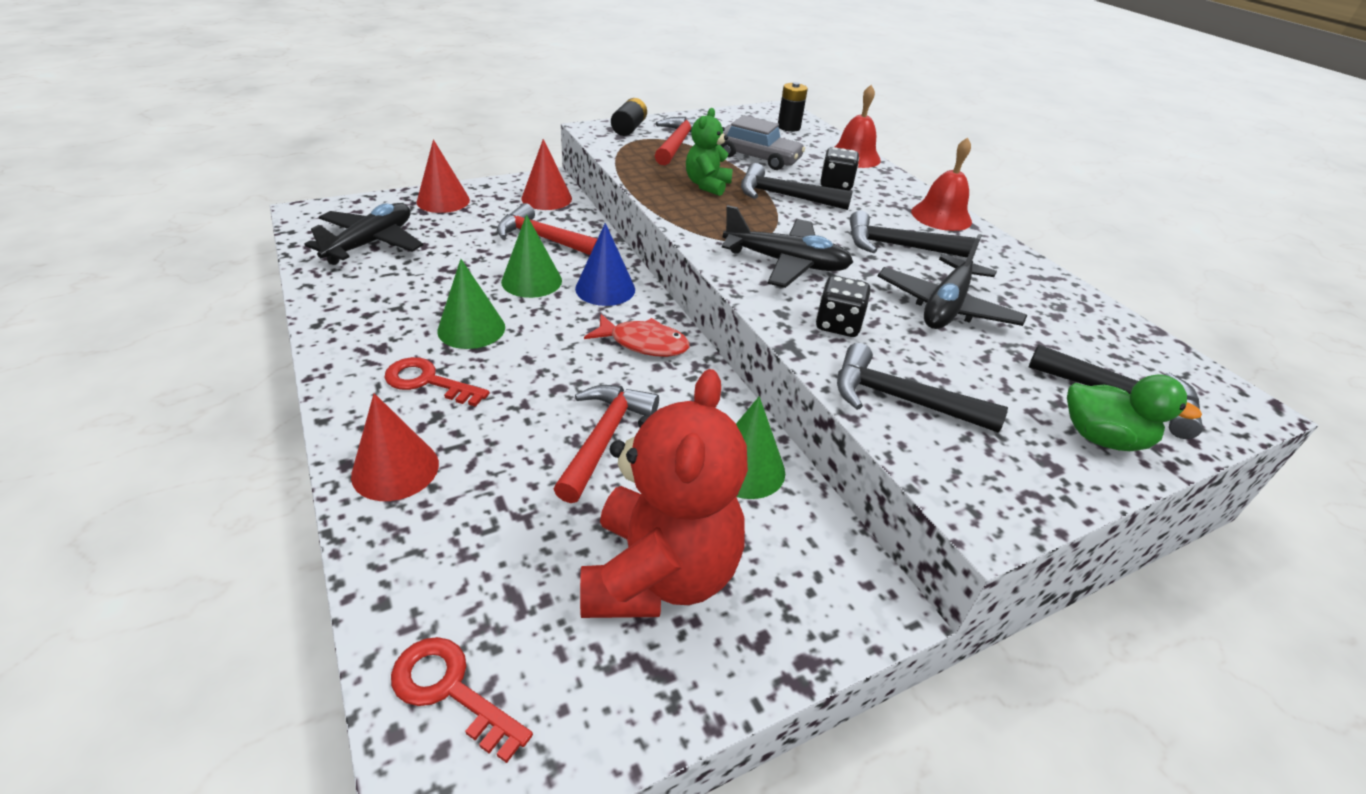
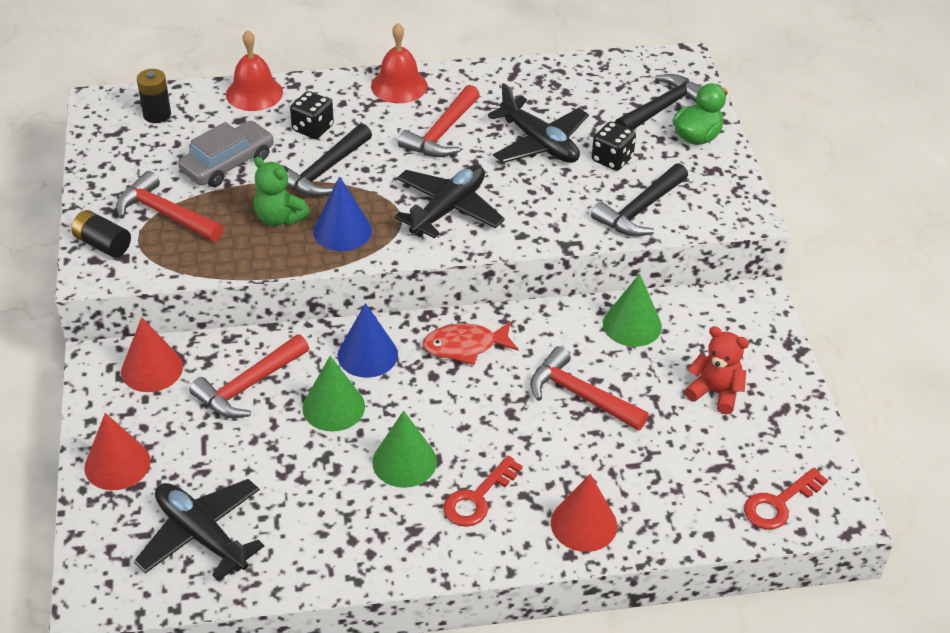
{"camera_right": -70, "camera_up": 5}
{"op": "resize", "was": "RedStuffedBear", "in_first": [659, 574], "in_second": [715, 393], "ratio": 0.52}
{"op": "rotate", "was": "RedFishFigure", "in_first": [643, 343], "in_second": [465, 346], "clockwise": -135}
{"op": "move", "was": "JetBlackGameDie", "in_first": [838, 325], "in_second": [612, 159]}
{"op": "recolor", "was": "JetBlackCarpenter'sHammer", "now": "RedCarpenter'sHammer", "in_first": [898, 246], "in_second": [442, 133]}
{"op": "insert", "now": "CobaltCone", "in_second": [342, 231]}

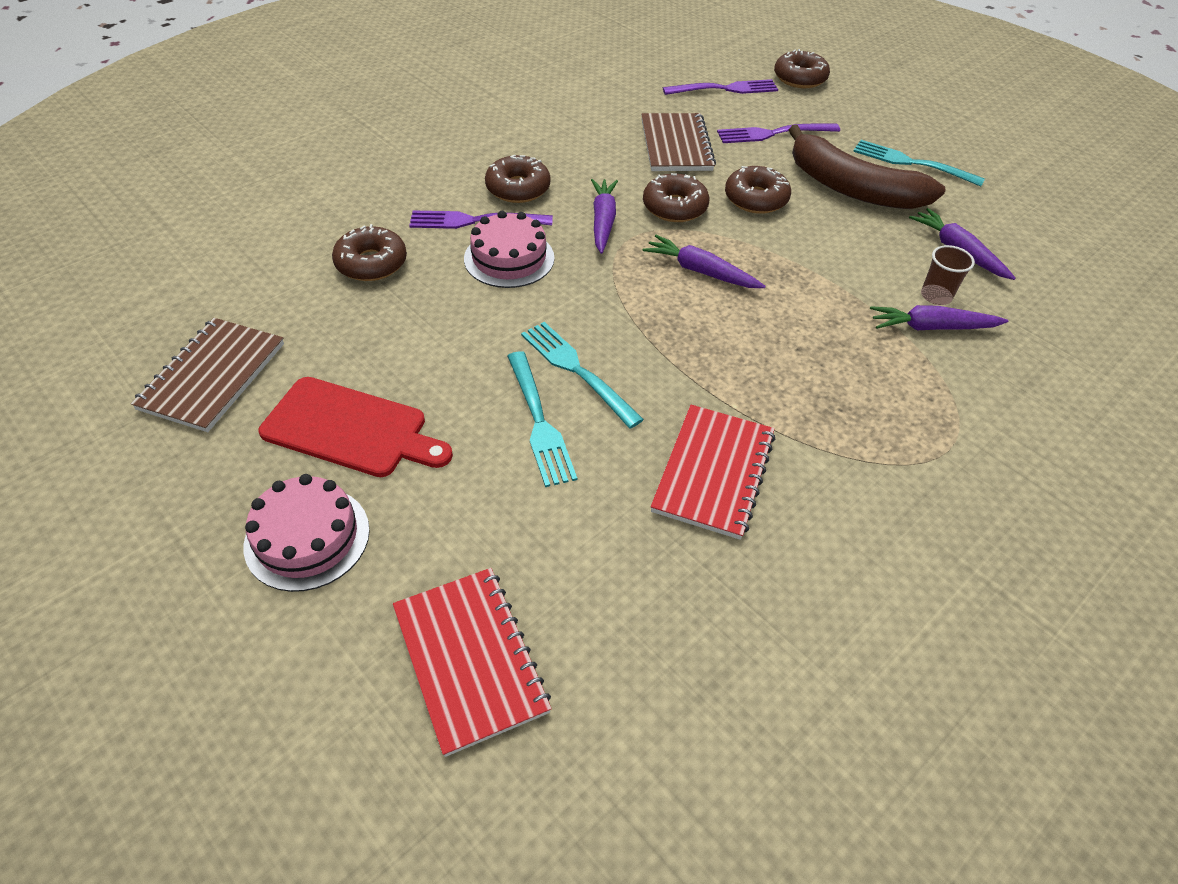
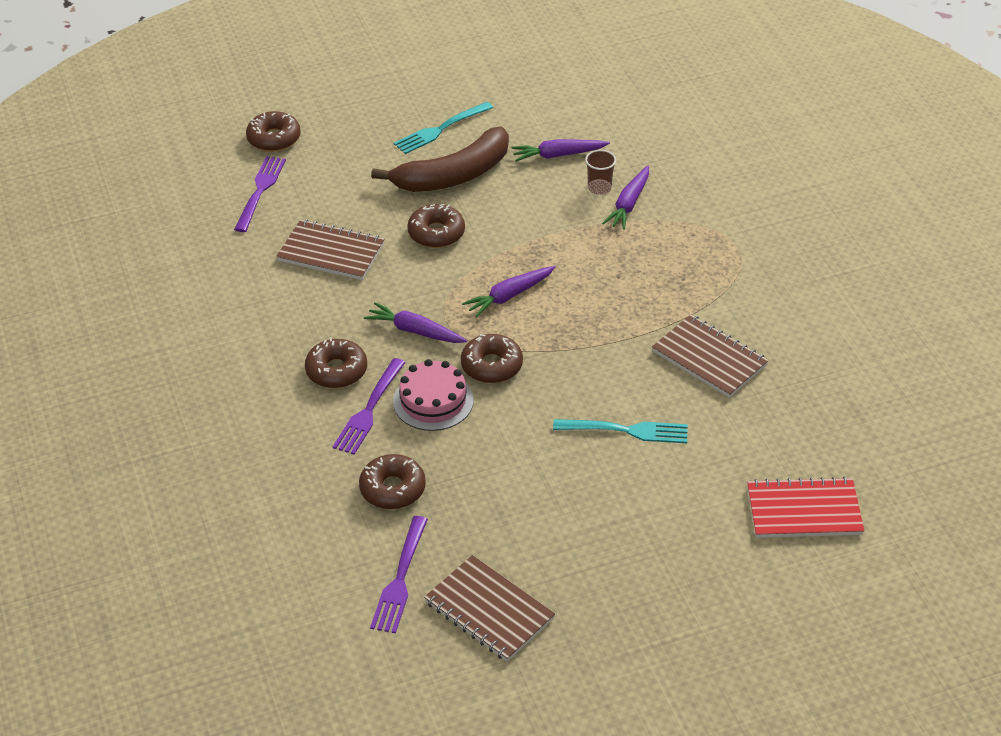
{"camera_right": -65, "camera_up": -5}
{"op": "delete", "was": "PinkCake", "in_first": [307, 537]}
{"op": "delete", "was": "RedCuttingBoard", "in_first": [351, 429]}
{"op": "delete", "was": "TealTableFork", "in_first": [577, 370]}
{"op": "move", "was": "BrownGlazedDonut", "in_first": [674, 207], "in_second": [491, 366]}
{"op": "recolor", "was": "RedExerciseBook", "now": "BrownExerciseBook", "in_first": [714, 472], "in_second": [709, 358]}
{"op": "move", "was": "PurpleTableFork", "in_first": [773, 133], "in_second": [400, 579]}

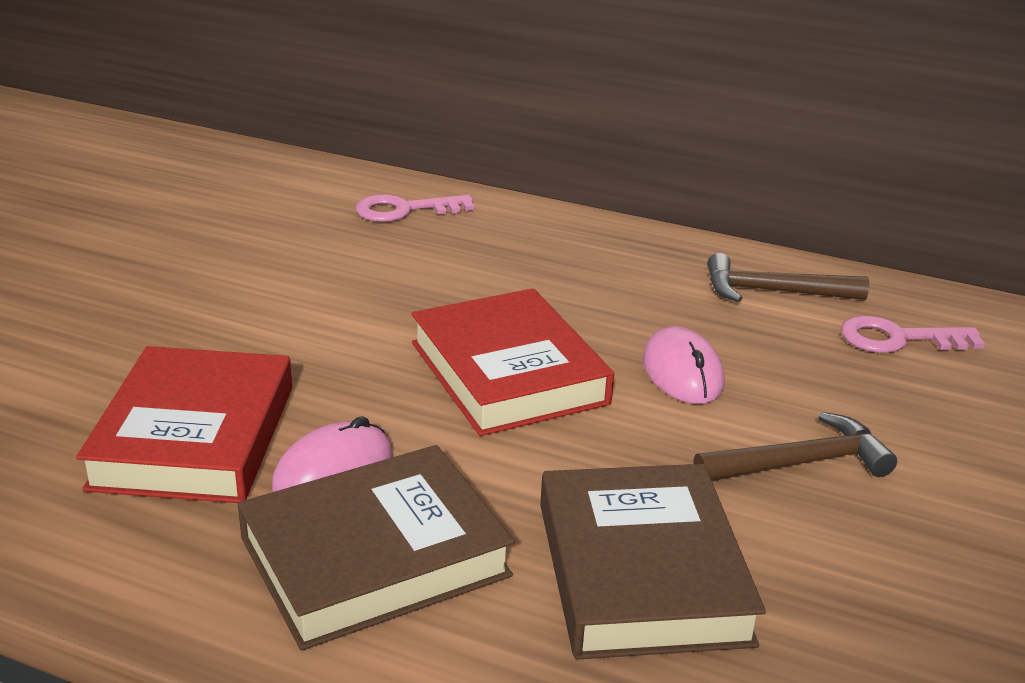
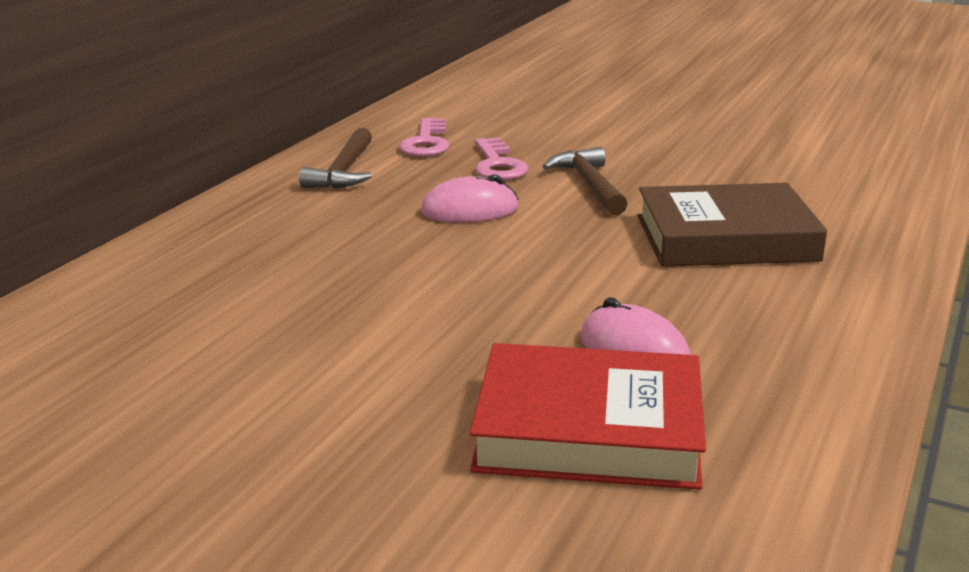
{"camera_right": -85, "camera_up": -5}
{"op": "delete", "was": "BrownHardback", "in_first": [374, 556]}
{"op": "move", "was": "PinkKey", "in_first": [405, 210], "in_second": [497, 165]}
{"op": "delete", "was": "RedHardback", "in_first": [508, 372]}

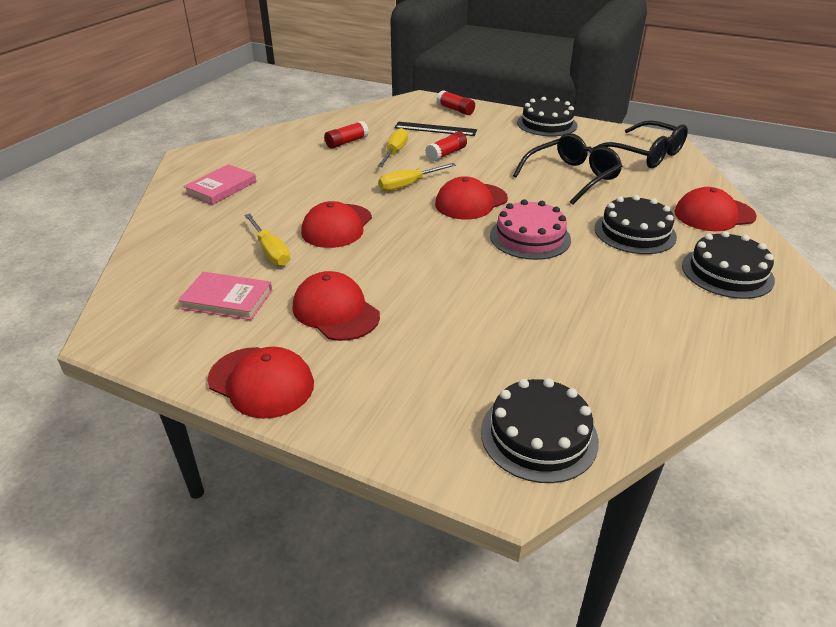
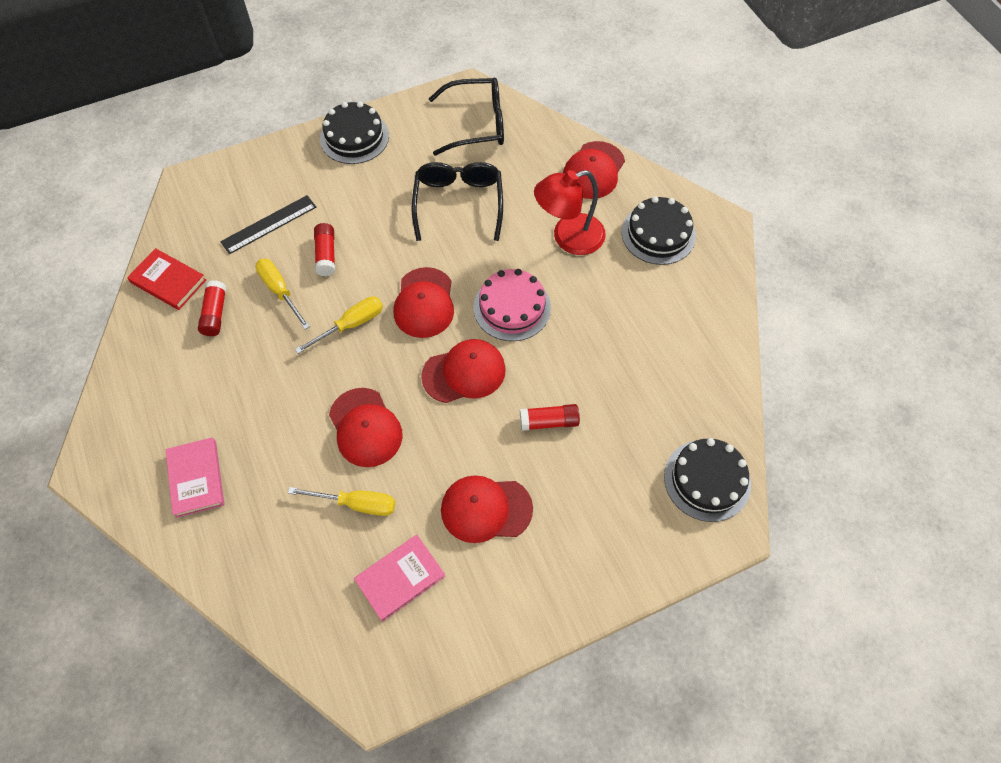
{"camera_right": -50, "camera_up": 25}
{"op": "move", "was": "RedPeakedCap", "in_first": [261, 382], "in_second": [464, 373]}
{"op": "rotate", "was": "GoldenHandScrewdriver", "in_first": [409, 185], "in_second": [351, 325], "clockwise": -135}
{"op": "move", "was": "RedStickOfGlue", "in_first": [455, 110], "in_second": [549, 422]}
{"op": "replace", "was": "JetBlackCake", "now": "RedDeskLamp", "in_first": [635, 232], "in_second": [568, 238]}
{"op": "insert", "now": "RedHardback", "in_second": [168, 281]}

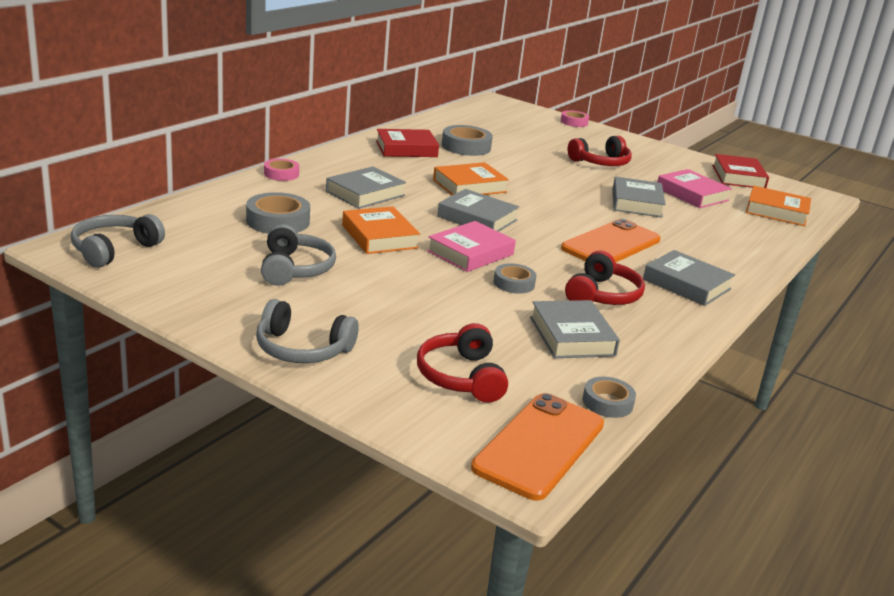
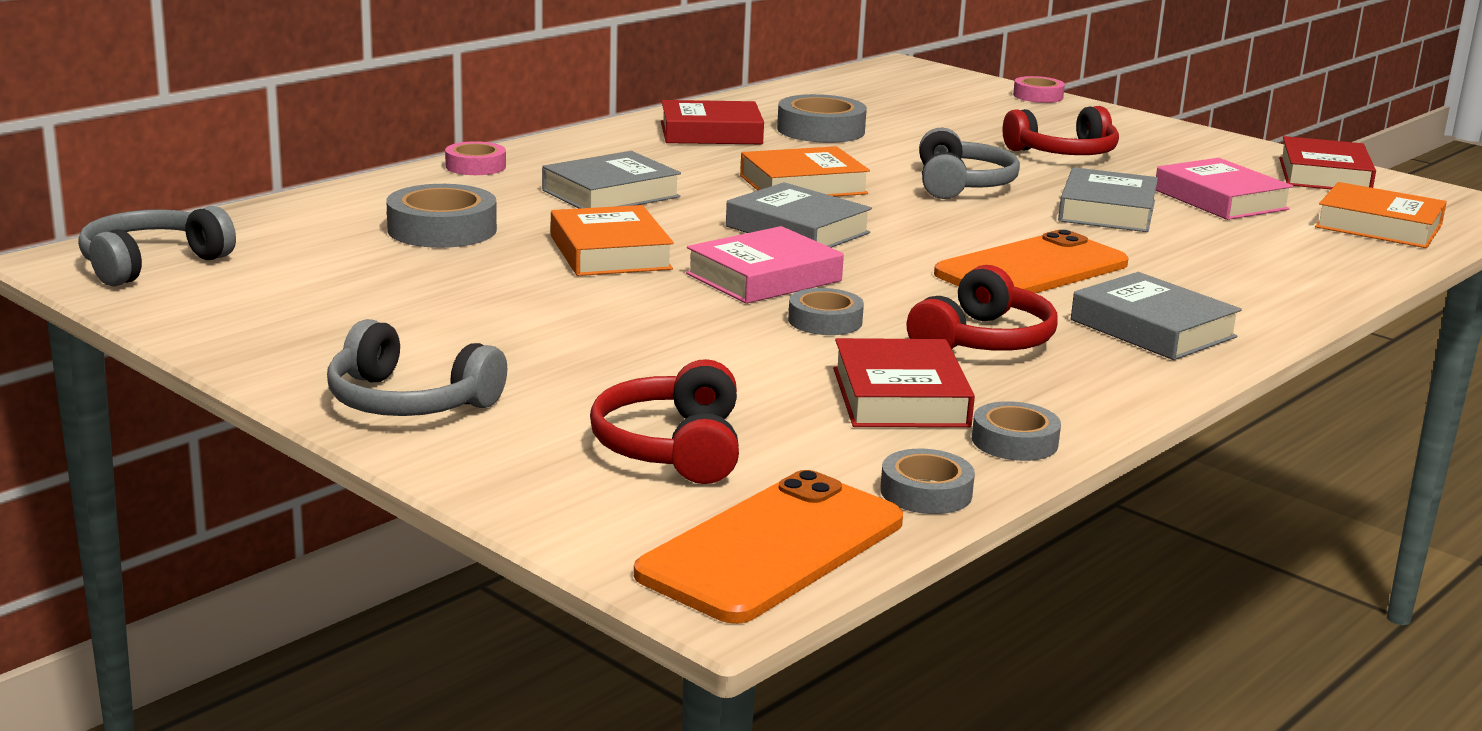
{"camera_right": 10, "camera_up": -5}
{"op": "move", "was": "AshGreyOverEarHeadphones", "in_first": [295, 269], "in_second": [961, 184]}
{"op": "recolor", "was": "AshGreyHardback", "now": "RedHardback", "in_first": [571, 336], "in_second": [900, 397]}
{"op": "insert", "now": "AshGreyStickyTape", "in_second": [1014, 441]}

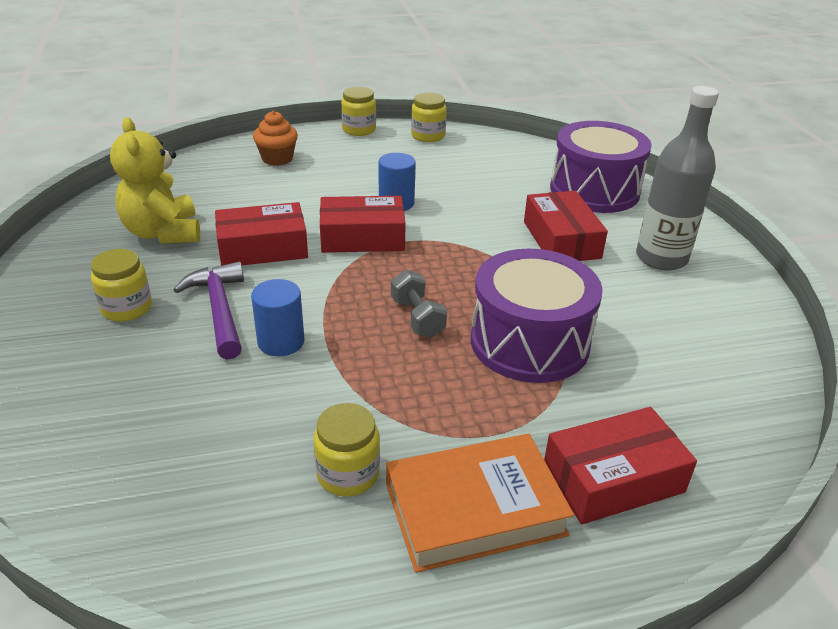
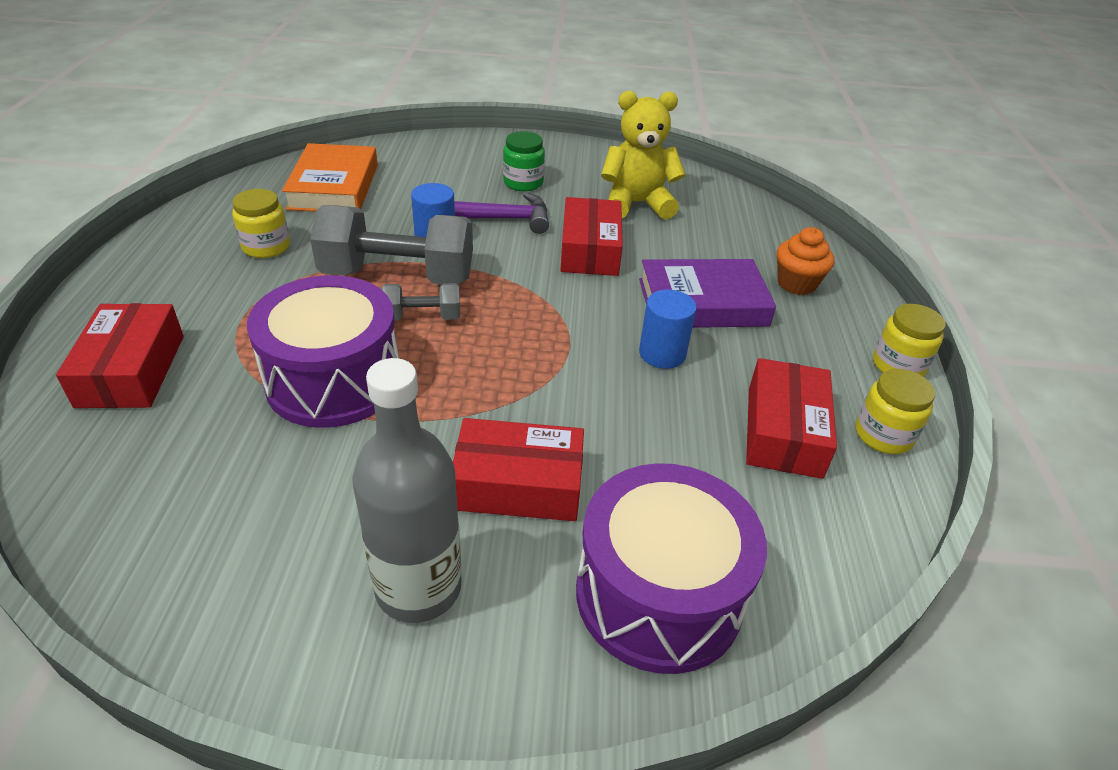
{"camera_right": 105, "camera_up": 5}
{"op": "recolor", "was": "GoldenJar", "now": "LeafGreenJar", "in_first": [127, 308], "in_second": [523, 183]}
{"op": "move", "was": "RedPackage", "in_first": [362, 237], "in_second": [783, 431]}
{"op": "move", "was": "OrangeHardback", "in_first": [474, 509], "in_second": [334, 186]}
{"op": "insert", "now": "AshGreyFreeWeight", "in_second": [398, 276]}
{"op": "insert", "now": "PurpleHardback", "in_second": [702, 302]}

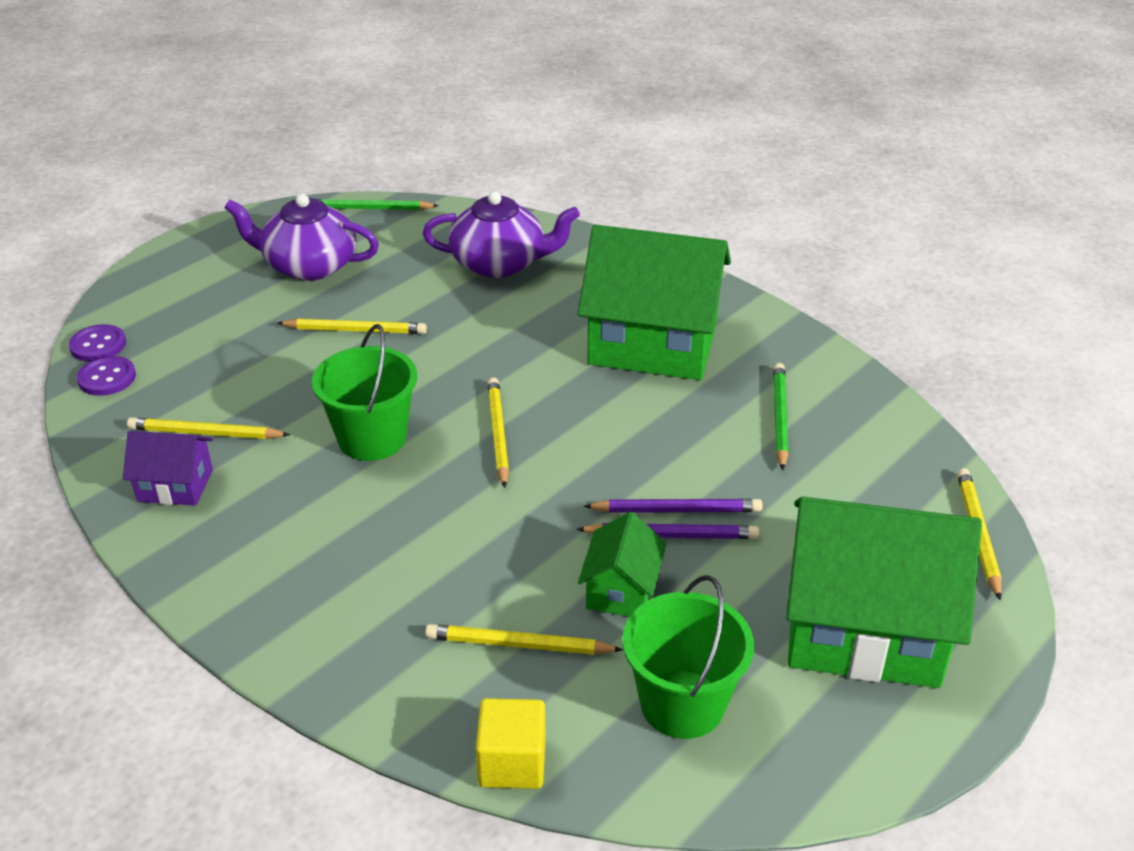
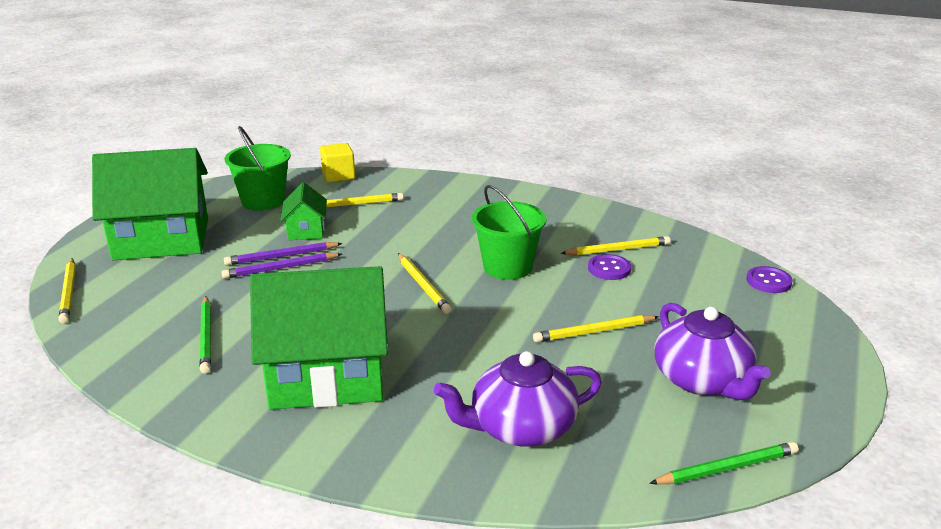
{"camera_right": 160, "camera_up": -10}
{"op": "move", "was": "PurpleButton", "in_first": [107, 378], "in_second": [609, 269]}
{"op": "delete", "was": "PurpleCottage", "in_first": [175, 485]}
{"op": "rotate", "was": "PurpleTeapot", "in_first": [309, 266], "in_second": [702, 380], "clockwise": 75}

